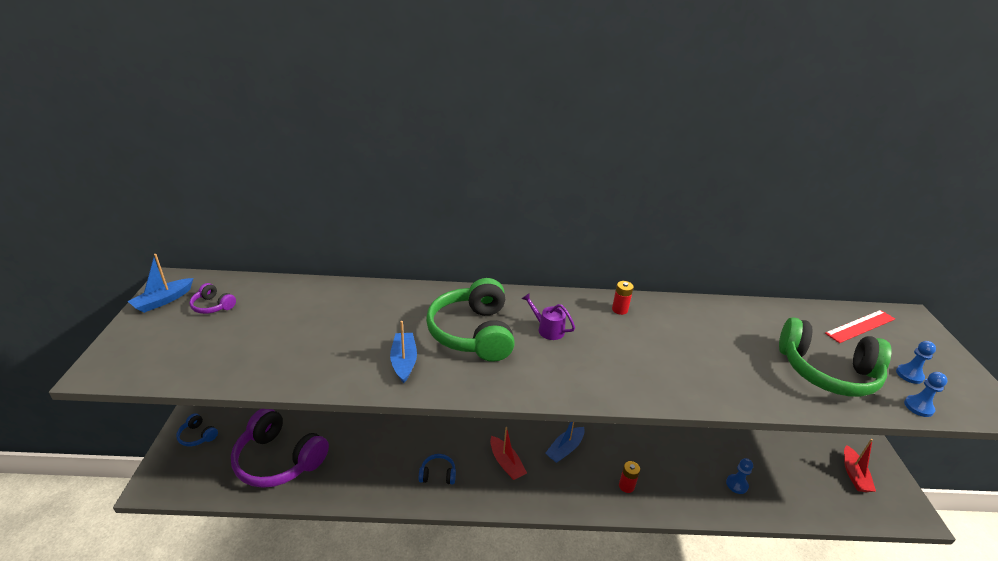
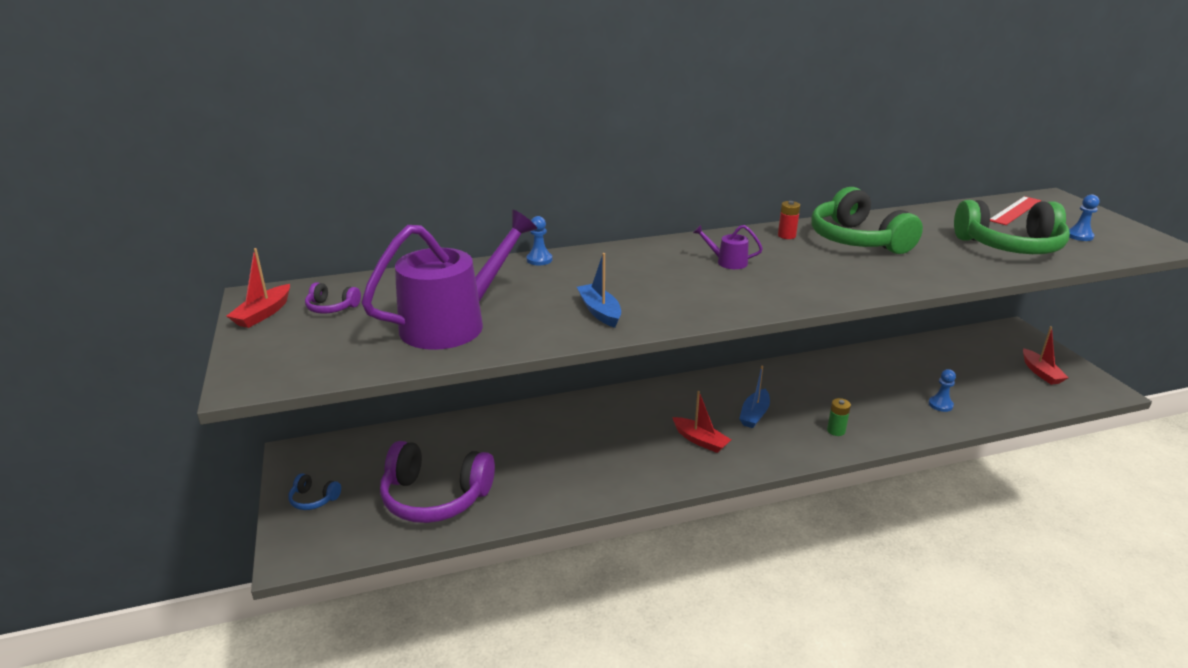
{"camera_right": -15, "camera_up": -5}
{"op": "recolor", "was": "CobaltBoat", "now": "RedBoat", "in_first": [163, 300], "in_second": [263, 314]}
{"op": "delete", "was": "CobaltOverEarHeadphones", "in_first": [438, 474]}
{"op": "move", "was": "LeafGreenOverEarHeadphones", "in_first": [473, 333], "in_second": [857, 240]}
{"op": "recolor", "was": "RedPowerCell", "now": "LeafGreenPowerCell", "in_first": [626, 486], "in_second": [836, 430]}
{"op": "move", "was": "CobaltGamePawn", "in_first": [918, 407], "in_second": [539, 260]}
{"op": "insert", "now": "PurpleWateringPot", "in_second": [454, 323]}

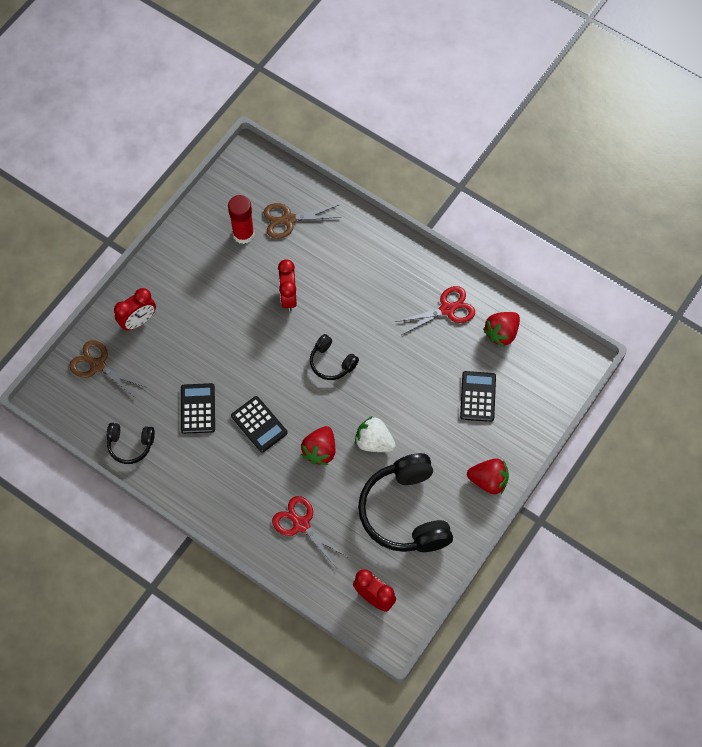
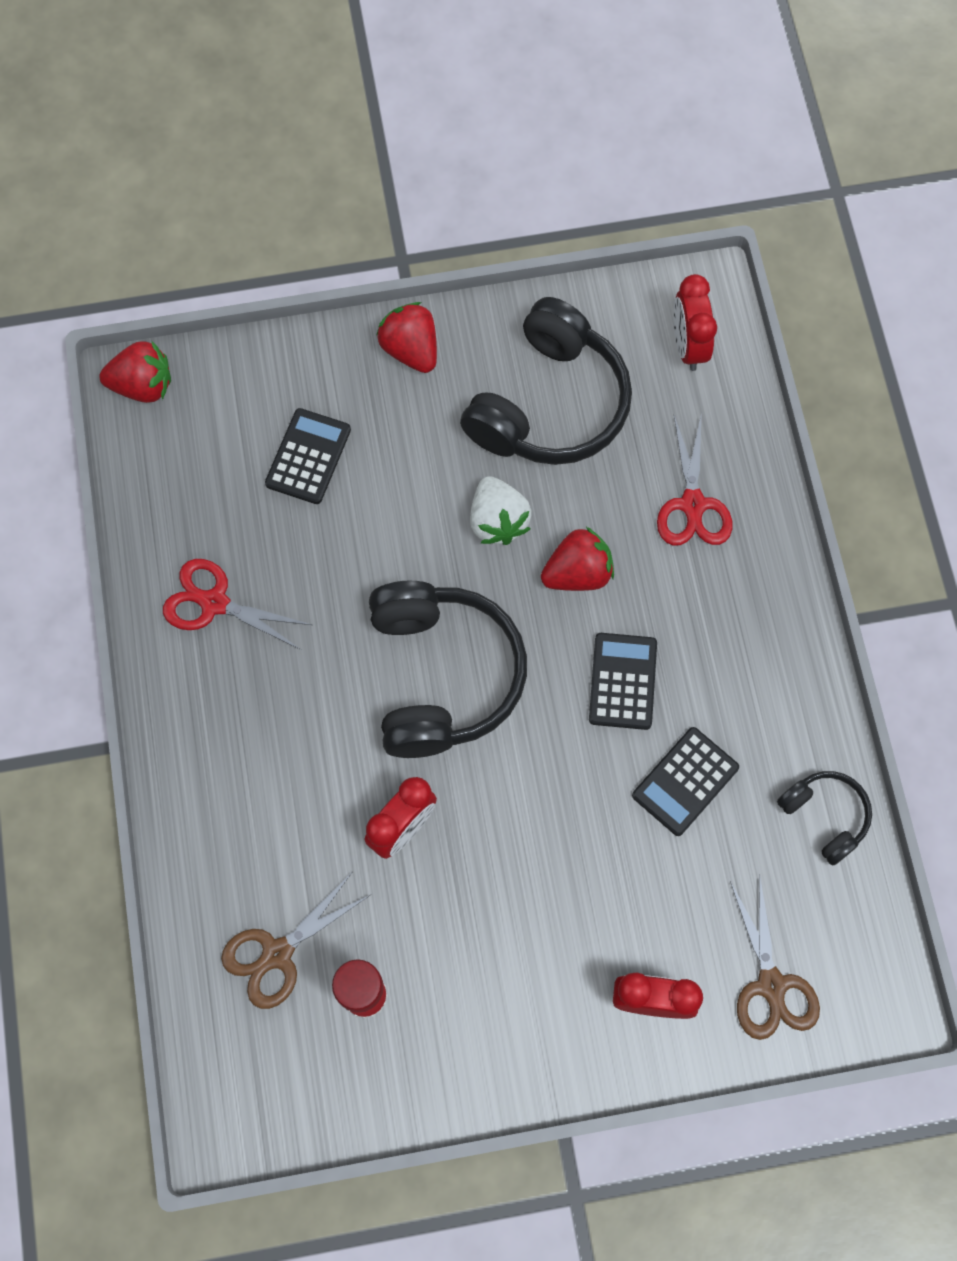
{"camera_right": -135, "camera_up": 5}
{"op": "rotate", "was": "BrownPairOfScissors", "in_first": [288, 220], "in_second": [278, 953], "clockwise": 105}
{"op": "resize", "was": "JetBlackOverEarHeadphones", "in_first": [331, 362], "in_second": [442, 675], "ratio": 2.01}
{"op": "rotate", "was": "JetBlackPocketCalculator", "in_first": [477, 396], "in_second": [308, 456], "clockwise": 150}
{"op": "move", "was": "RedToyStrawberry", "in_first": [501, 333], "in_second": [143, 386]}

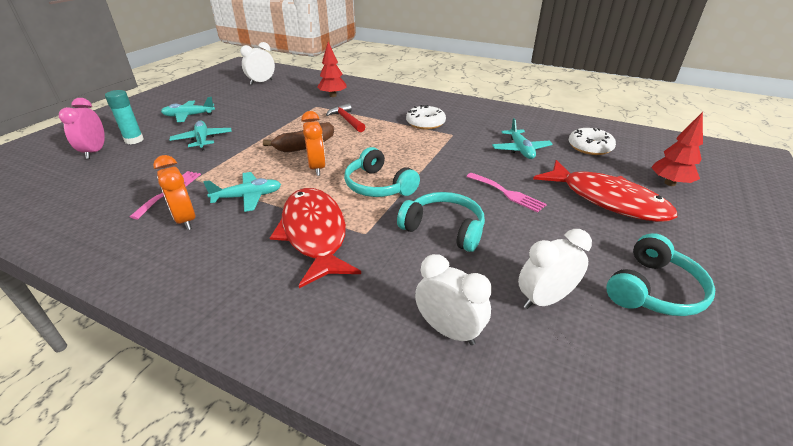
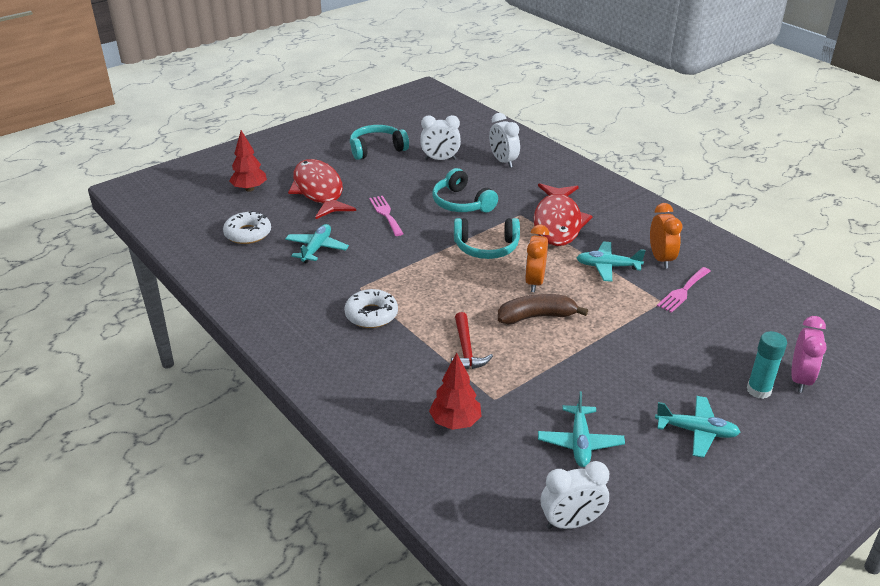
{"camera_right": -155, "camera_up": 0}
{"op": "move", "was": "TealAeroplane", "in_first": [202, 140], "in_second": [580, 442]}
{"op": "rotate", "was": "TealOverEarHeadphones", "in_first": [378, 186], "in_second": [486, 247], "clockwise": 105}

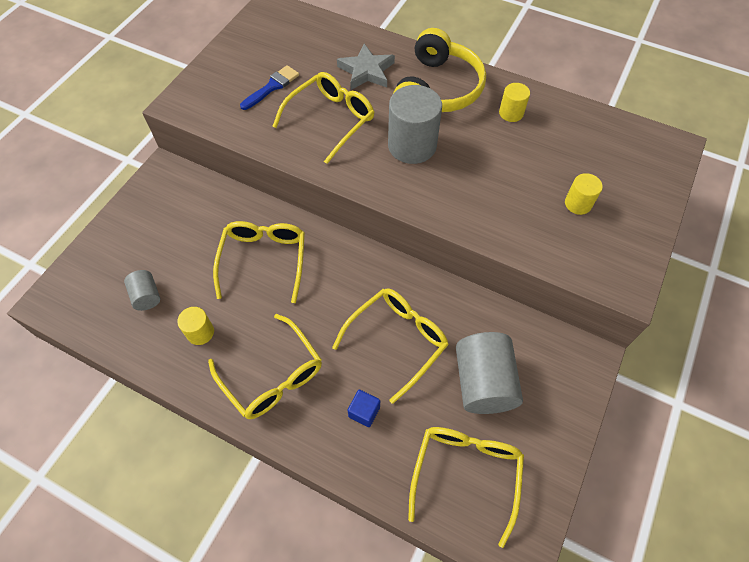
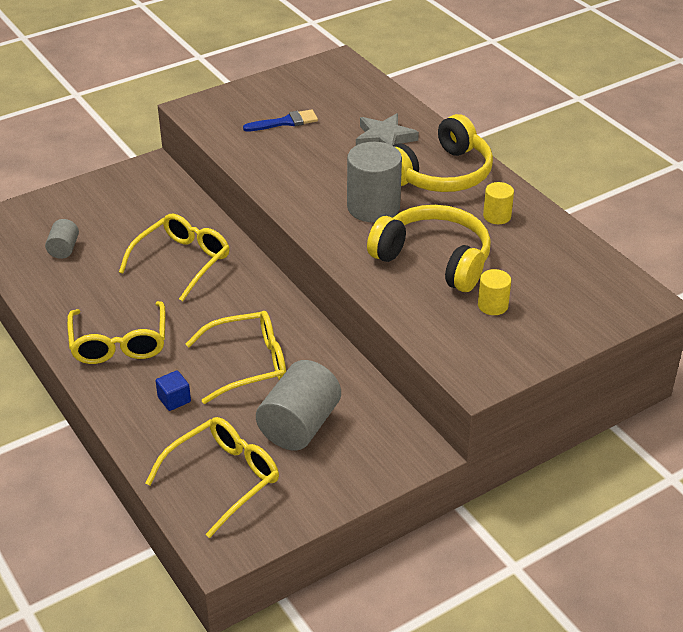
{"camera_right": 30, "camera_up": -20}
{"op": "delete", "was": "GoldenSolidCylinder", "in_first": [200, 332]}
{"op": "delete", "was": "GoldenEyeglasses", "in_first": [331, 120]}
{"op": "insert", "now": "GoldenOverEarHeadphones", "in_second": [434, 259]}

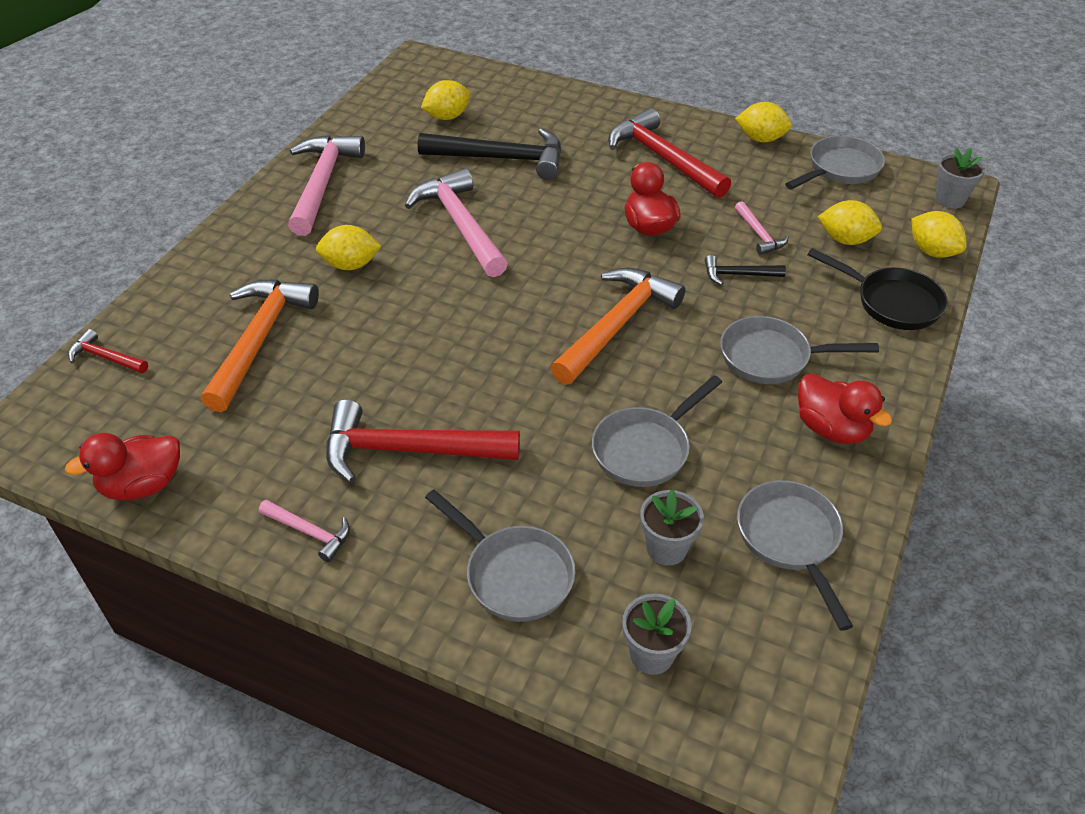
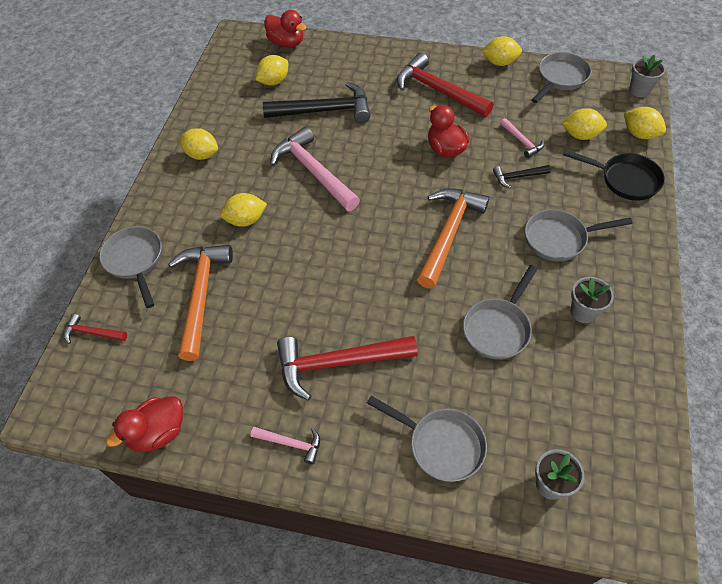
{"camera_right": -10, "camera_up": 10}
{"op": "replace", "was": "PinkCarpenter'sHammer", "now": "GoldenToyLemon", "in_first": [323, 183], "in_second": [202, 155]}
{"op": "move", "was": "AshGreyPlantPot", "in_first": [666, 548], "in_second": [583, 312]}
{"op": "move", "was": "AshGreySkillet", "in_first": [790, 540], "in_second": [135, 261]}
{"op": "move", "was": "RedToyDuck", "in_first": [831, 429], "in_second": [286, 43]}

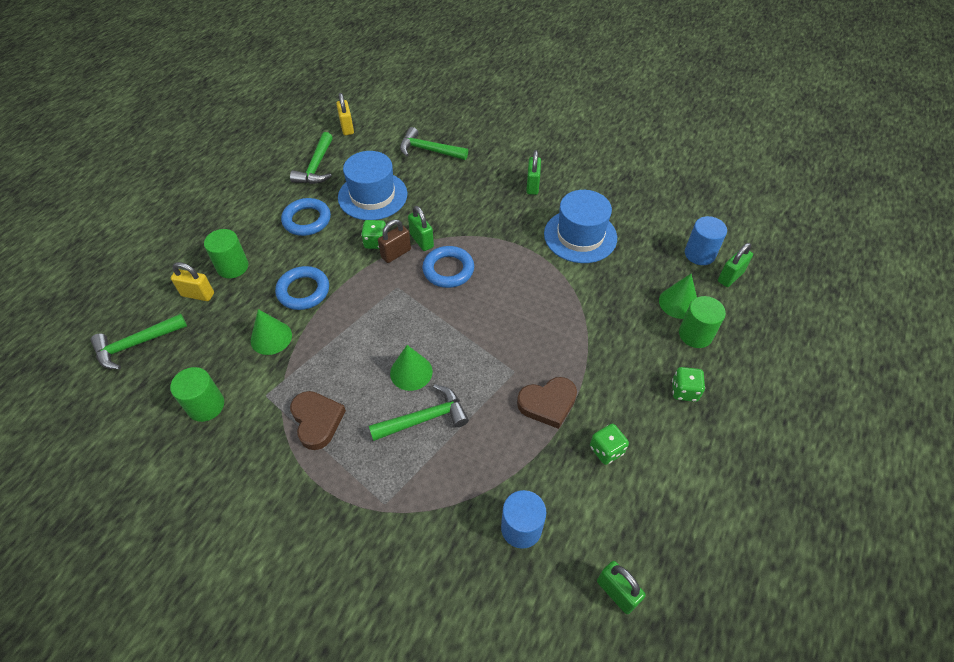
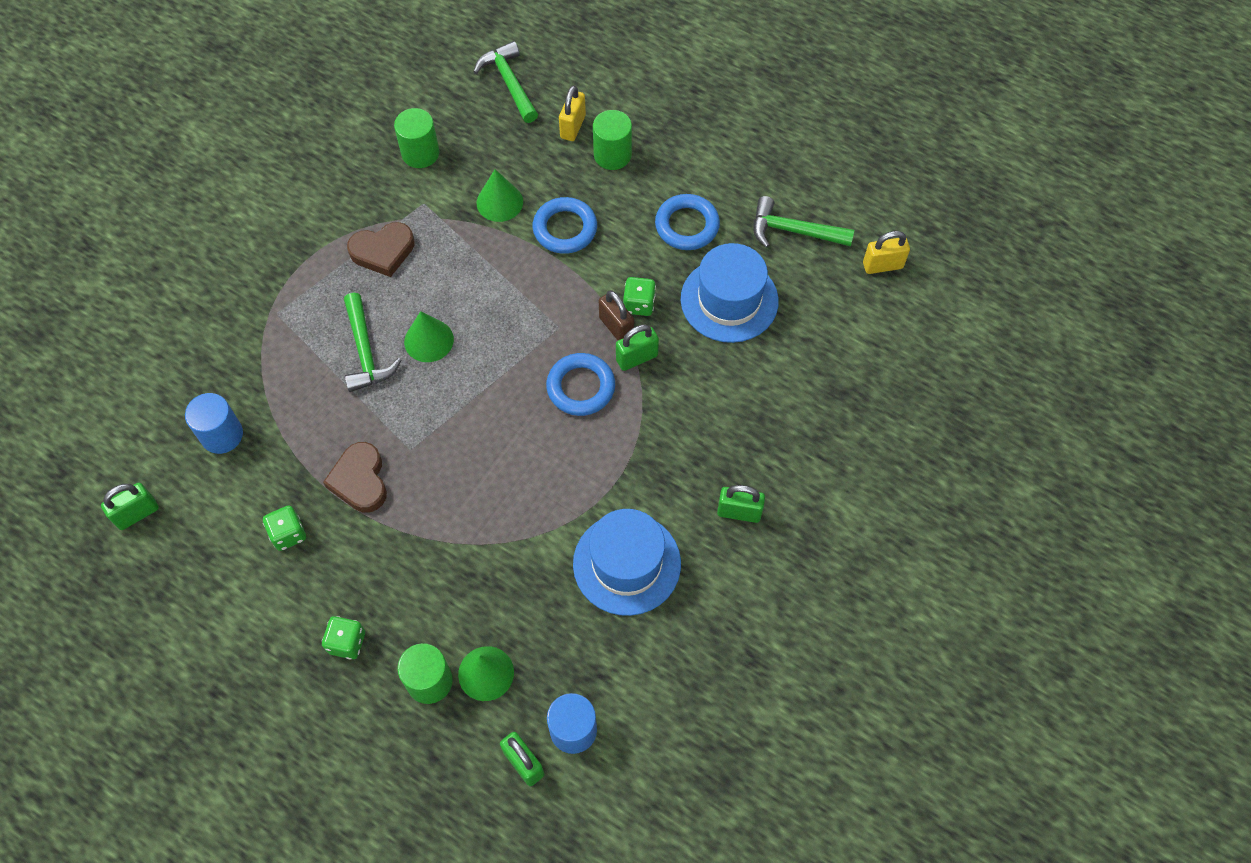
{"camera_right": 95, "camera_up": 10}
{"op": "delete", "was": "LeafGreenCarpenter'sHammer", "in_first": [429, 150]}

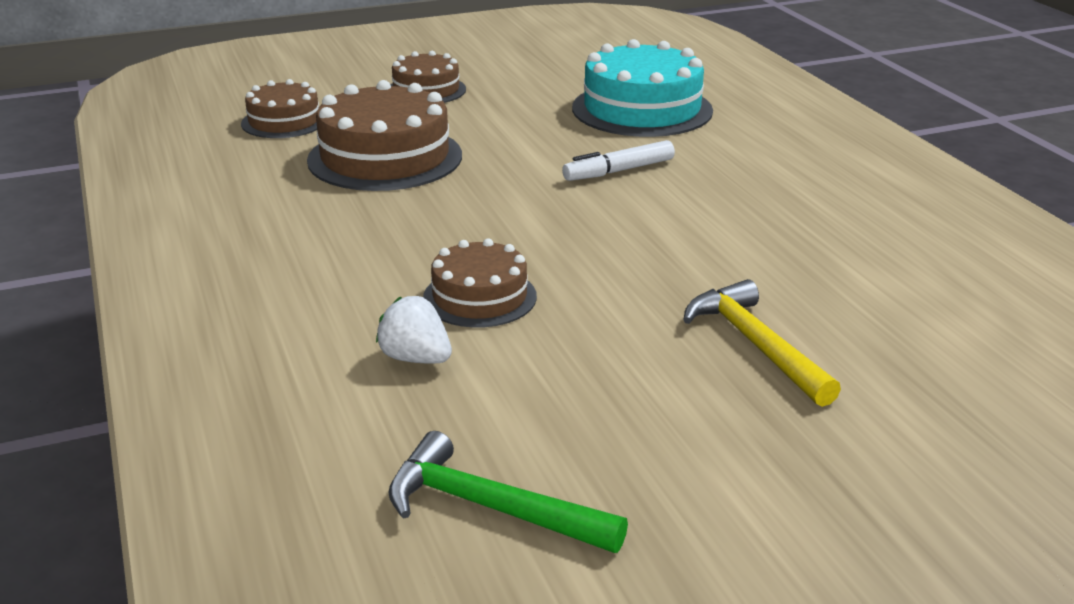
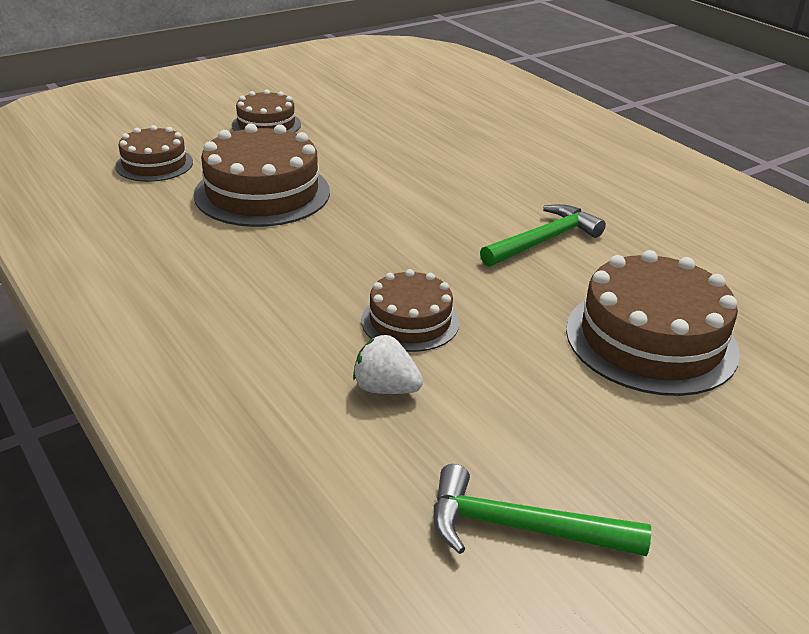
{"camera_right": -15, "camera_up": 5}
{"op": "delete", "was": "WhiteFeltPen", "in_first": [619, 171]}
{"op": "delete", "was": "TealCake", "in_first": [642, 109]}
{"op": "replace", "was": "GoldenCarpenter'sHammer", "now": "BrownCake", "in_first": [756, 345], "in_second": [651, 340]}
{"op": "insert", "now": "LeafGreenCarpenter'sHammer", "in_second": [544, 240]}

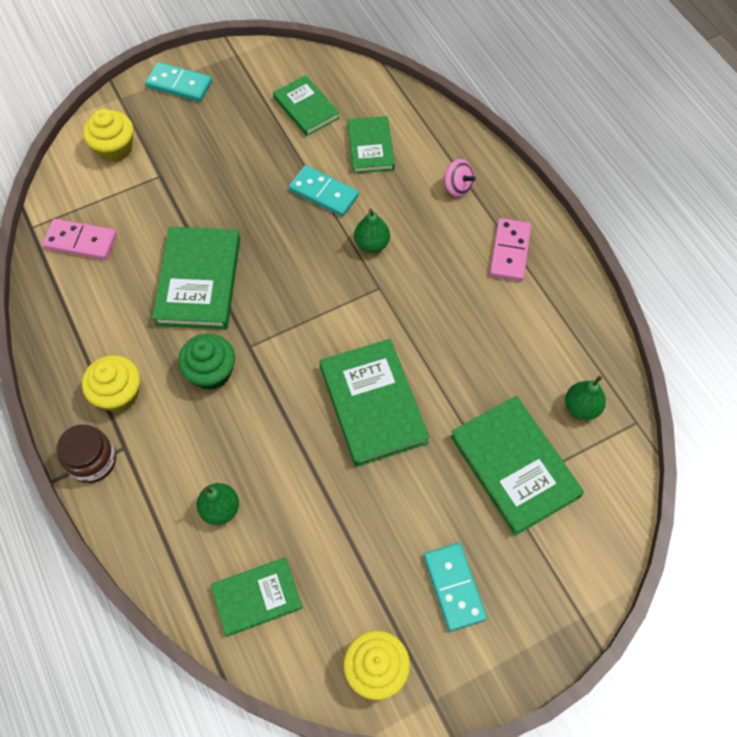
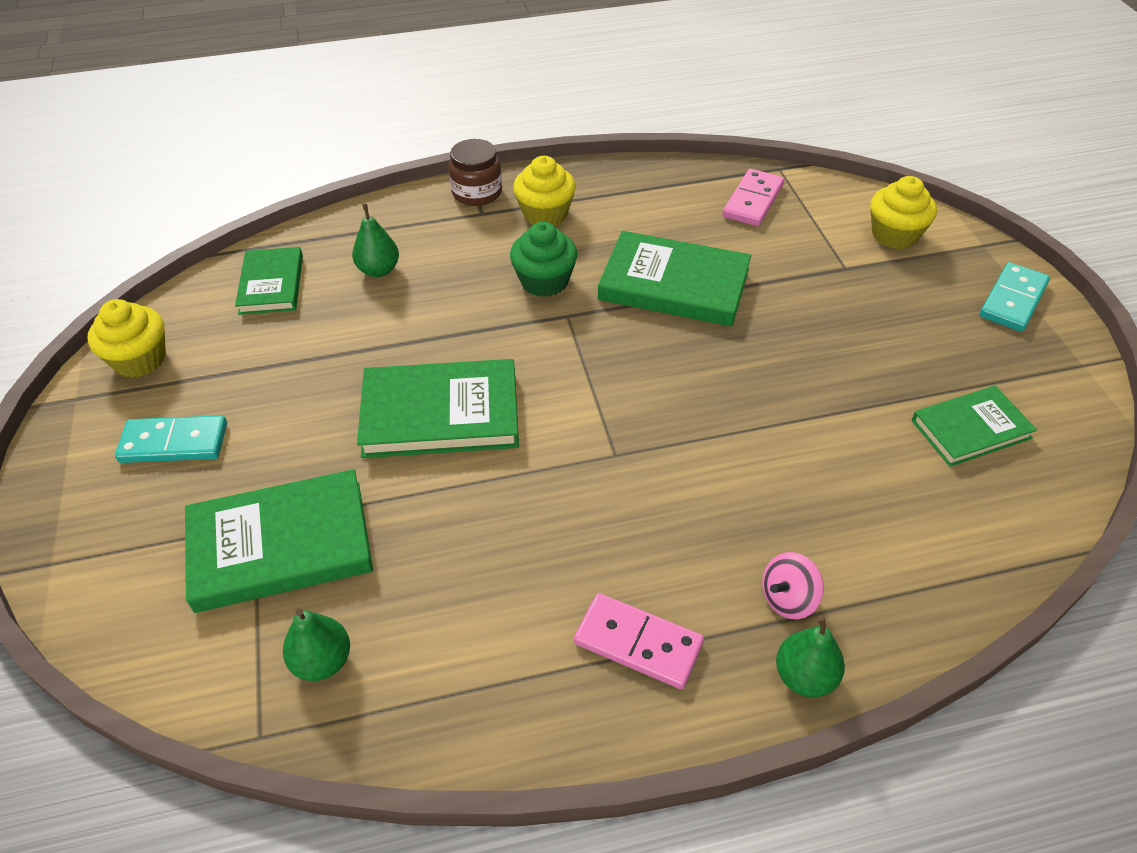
{"camera_right": 105, "camera_up": -15}
{"op": "delete", "was": "TealDominoTile", "in_first": [323, 193]}
{"op": "delete", "was": "LeafGreenHardback", "in_first": [370, 147]}
{"op": "move", "was": "LeafGreenPearFruit", "in_first": [371, 244], "in_second": [804, 676]}

